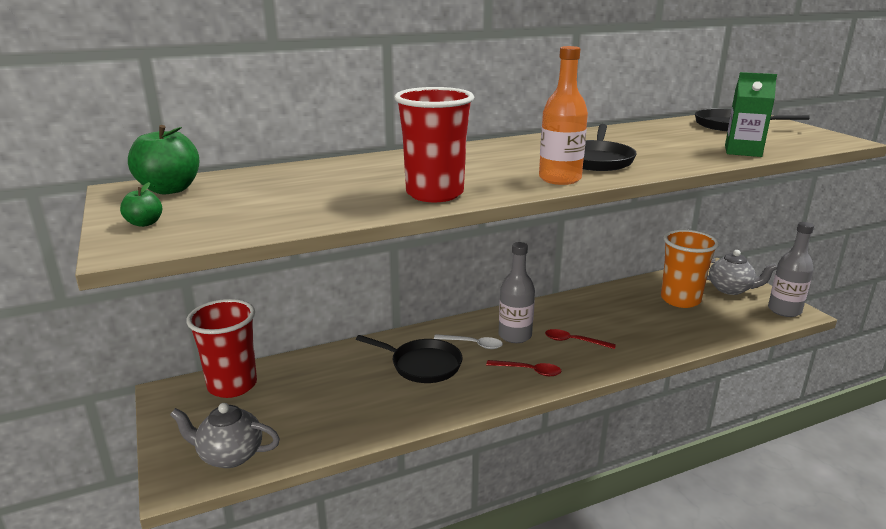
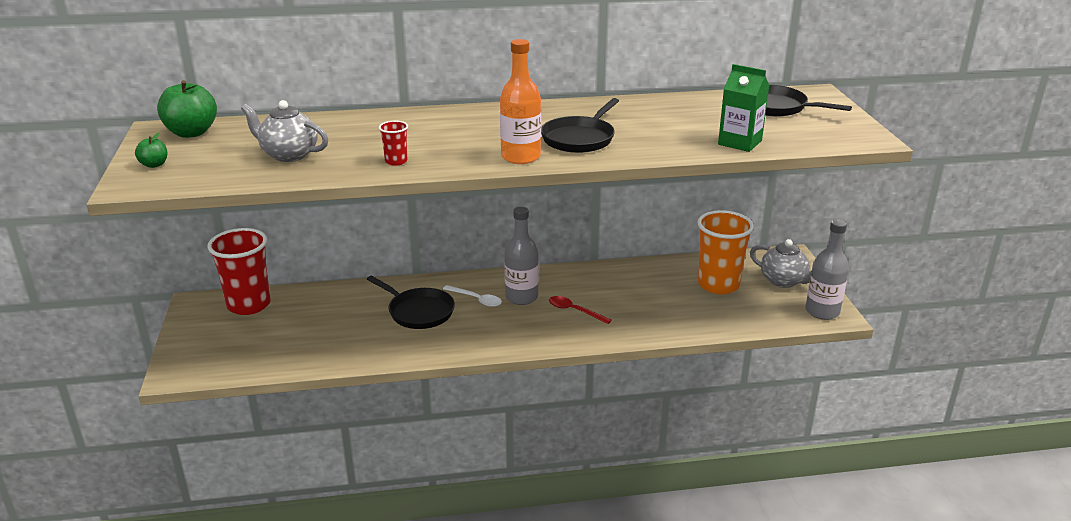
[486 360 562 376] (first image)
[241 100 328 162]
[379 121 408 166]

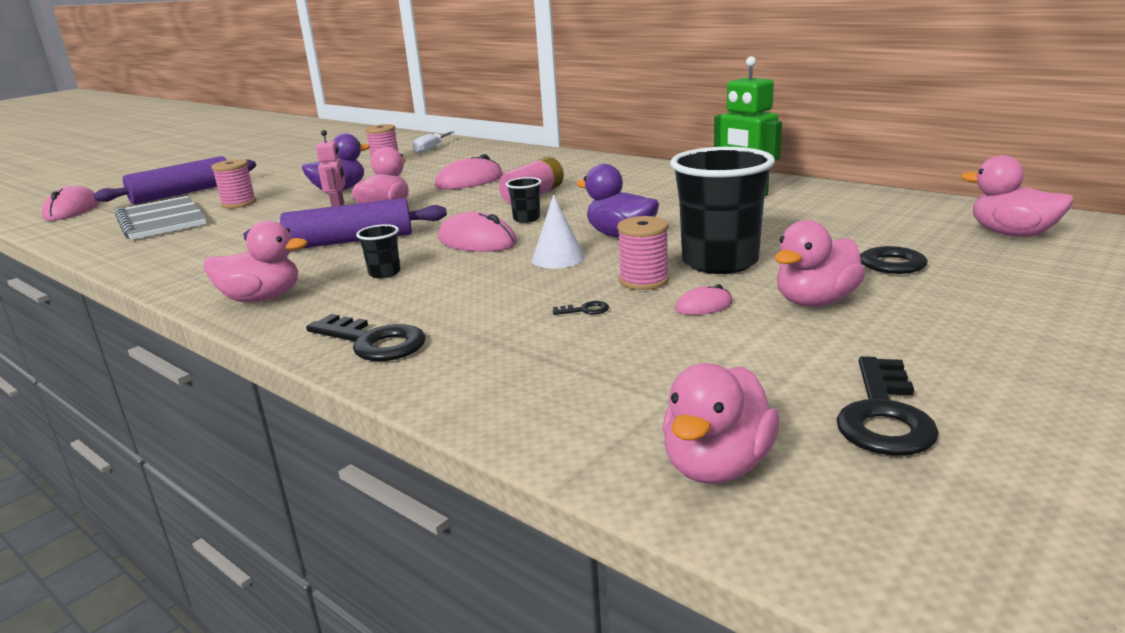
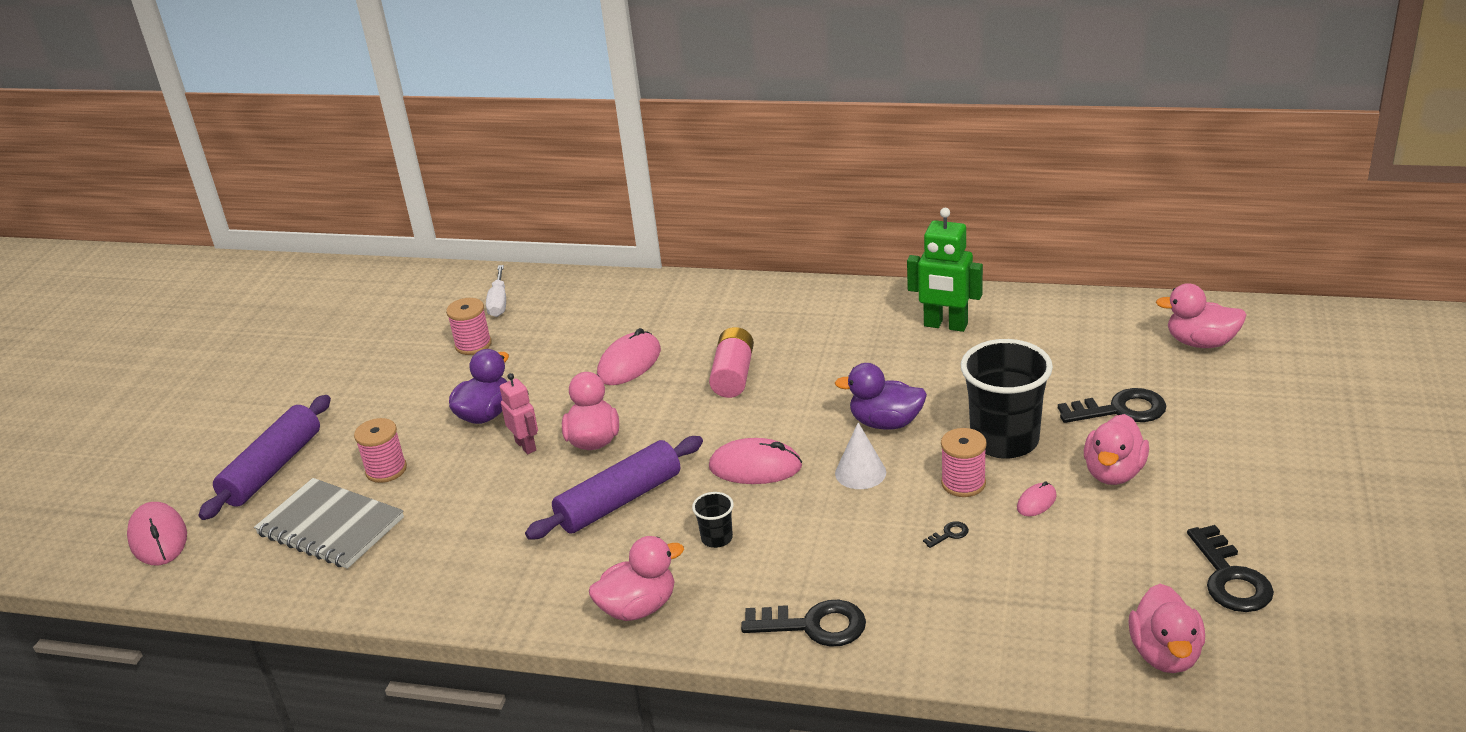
[506 177 542 223] (first image)

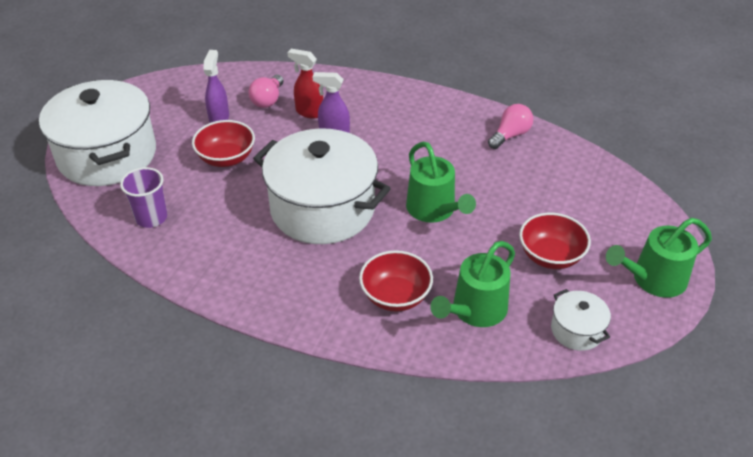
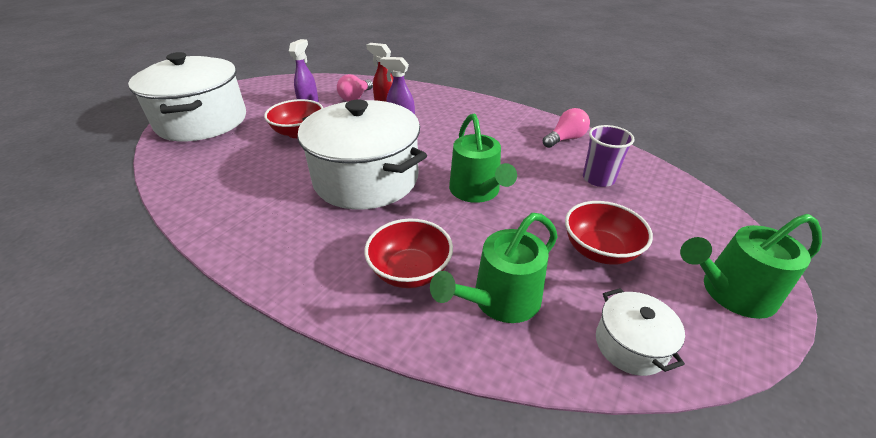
[583 125 635 187]

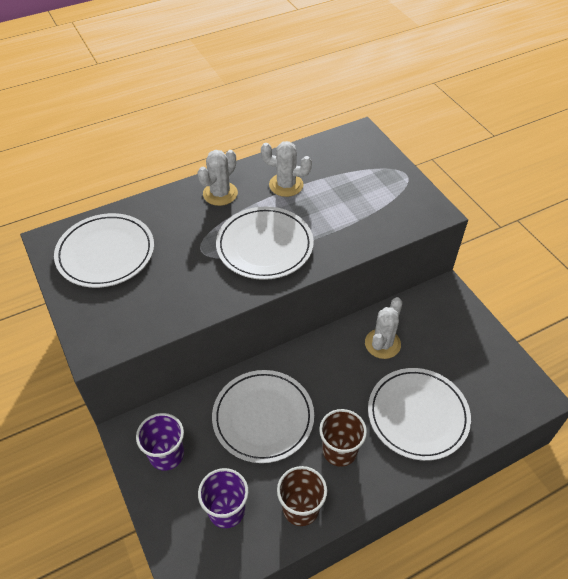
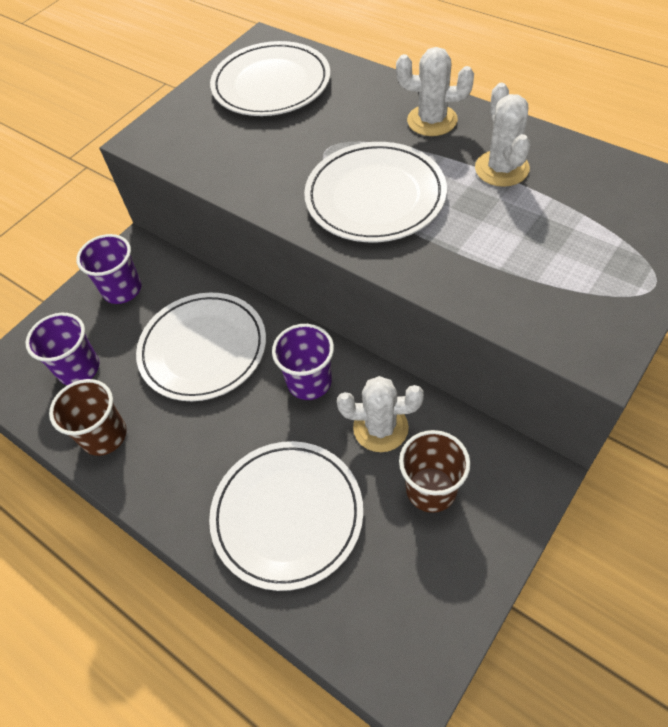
[272 324 334 400]
[399 430 470 513]

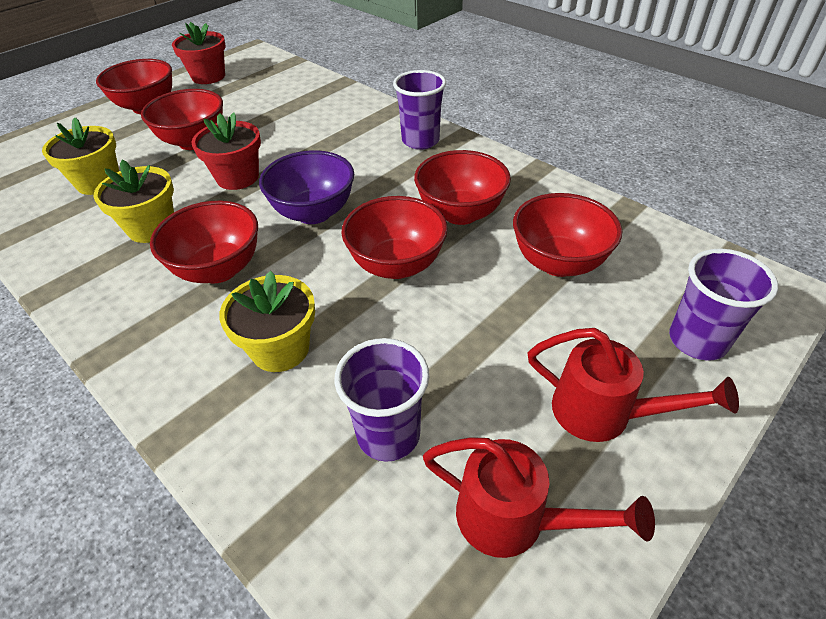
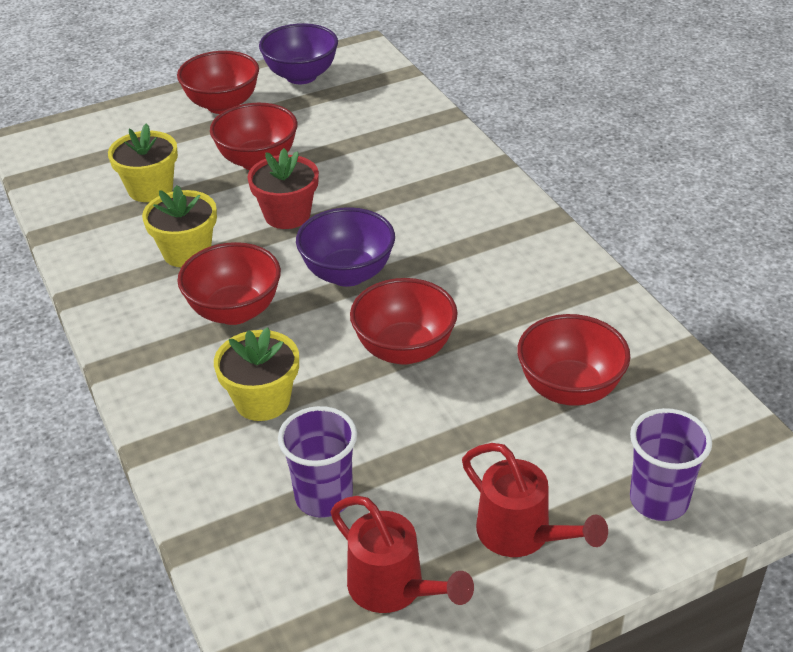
[393 70 446 150] (first image)
[414 150 511 225] (first image)
[259 23 338 84]

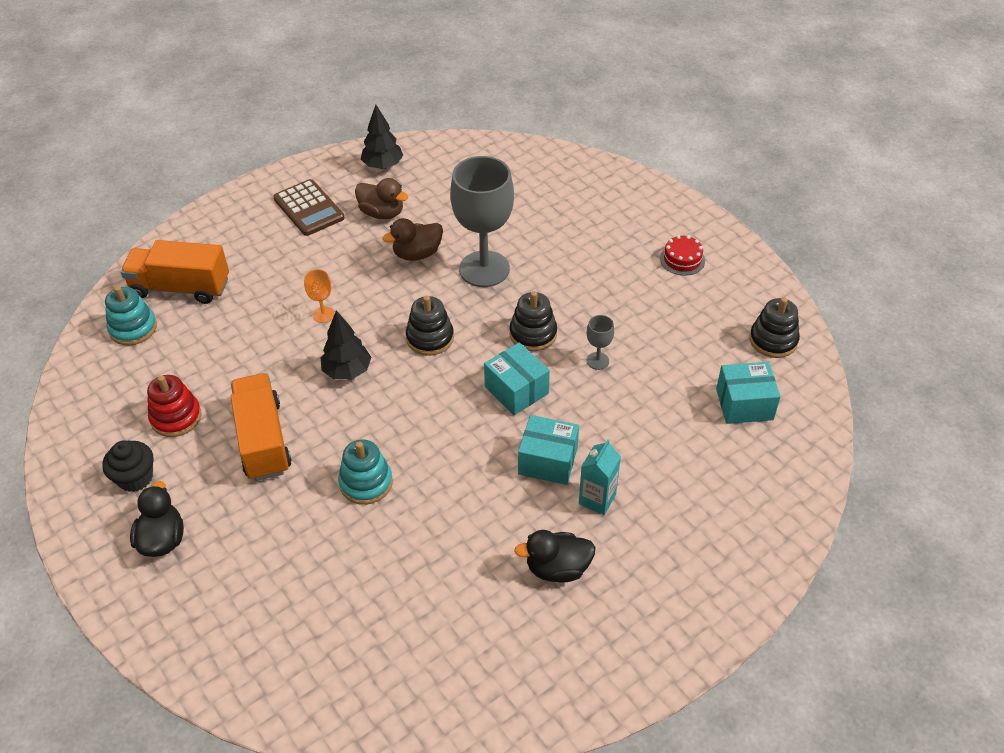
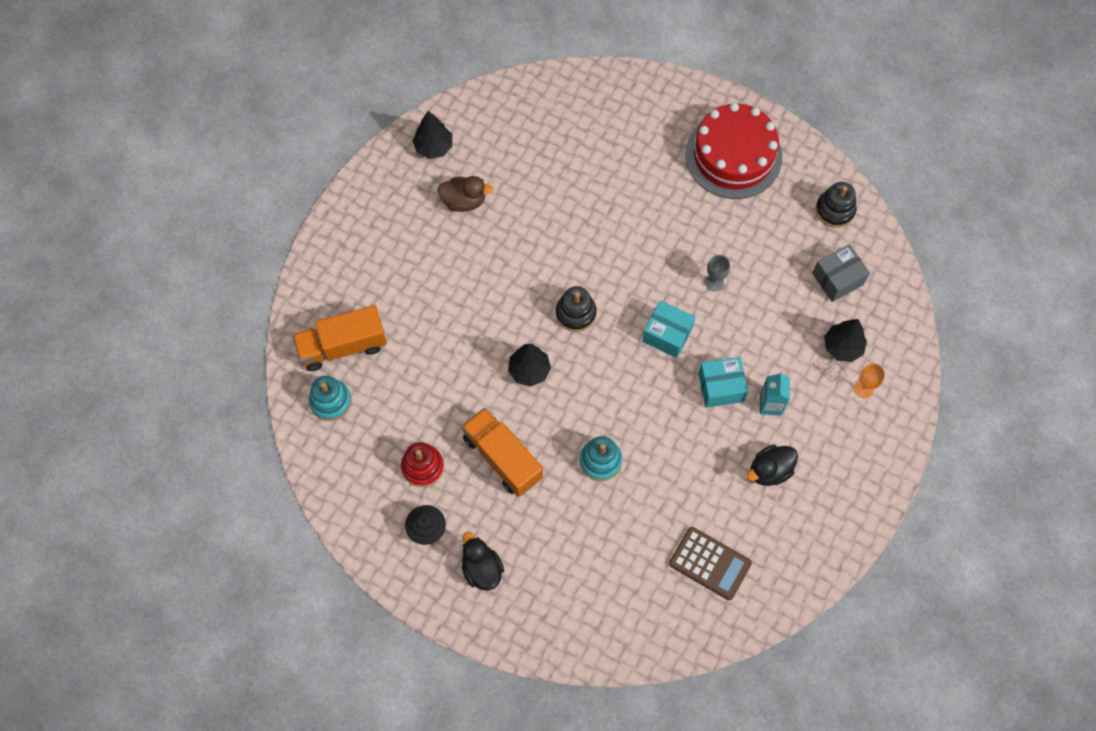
[382 218 443 261] (first image)
[450 156 514 287] (first image)
[509 291 557 351] (first image)
[824 319 867 362]
[669 527 752 600]
[854 364 885 399]
[812 244 870 302]
[685 103 782 199]

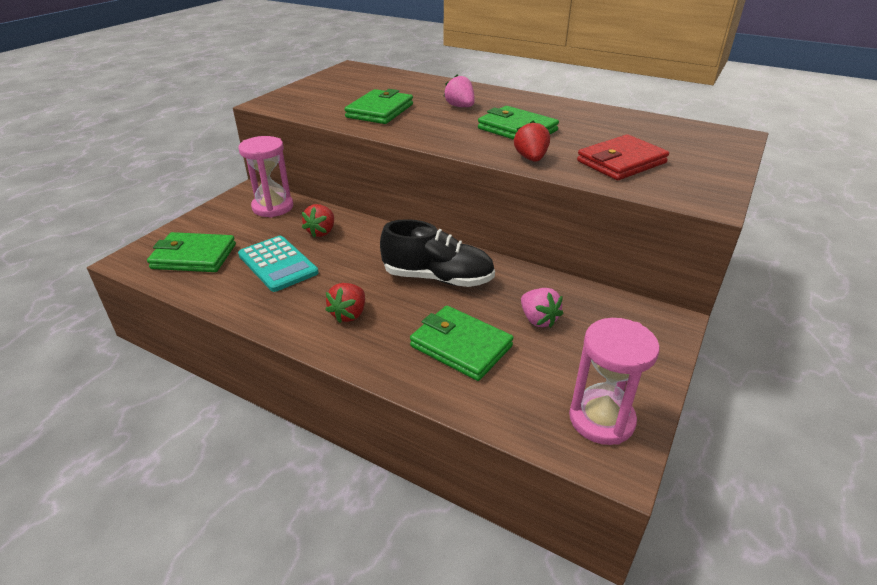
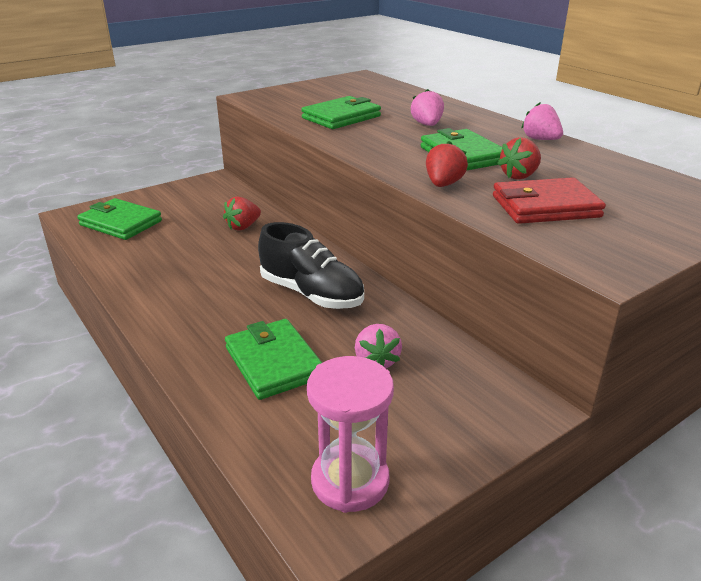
[238 236 319 292] (first image)
[239 136 293 218] (first image)
[521 102 563 140]
[497 137 541 180]

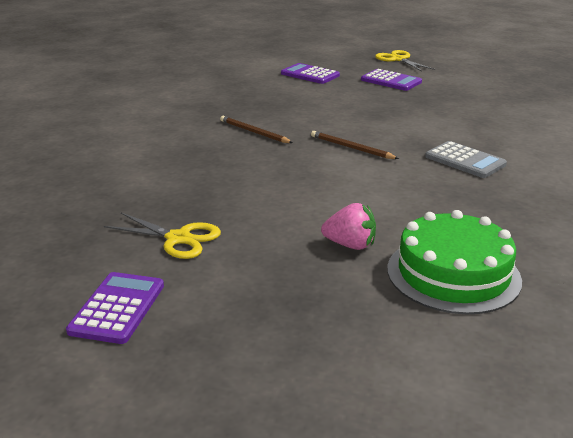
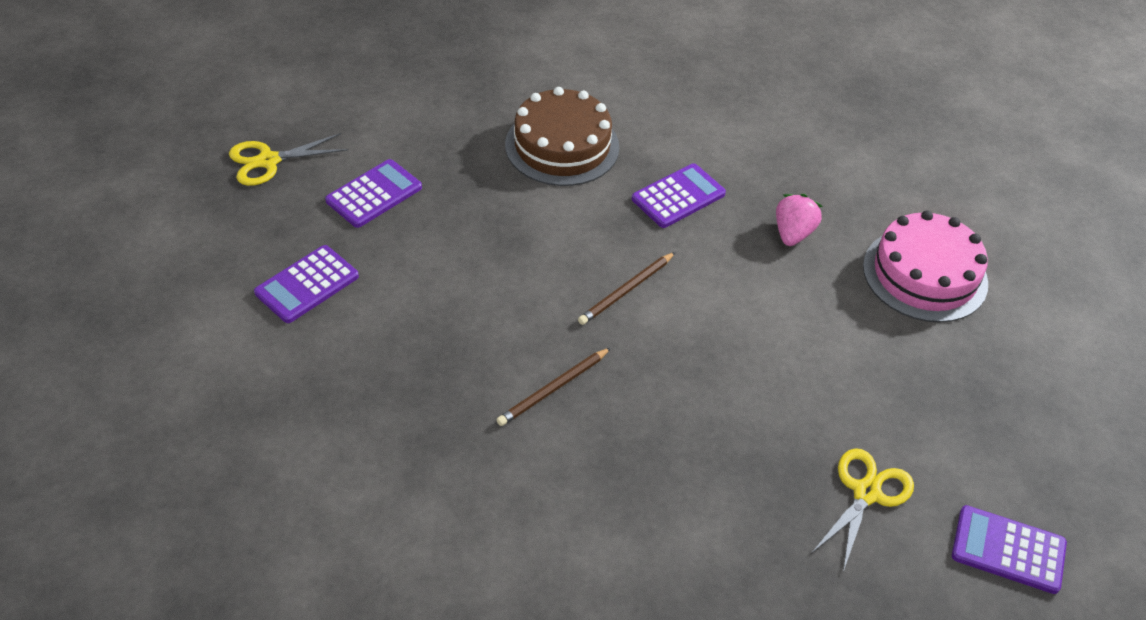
[505 87 619 186]
[776 194 822 246]
[863 210 988 323]
[632 163 726 228]

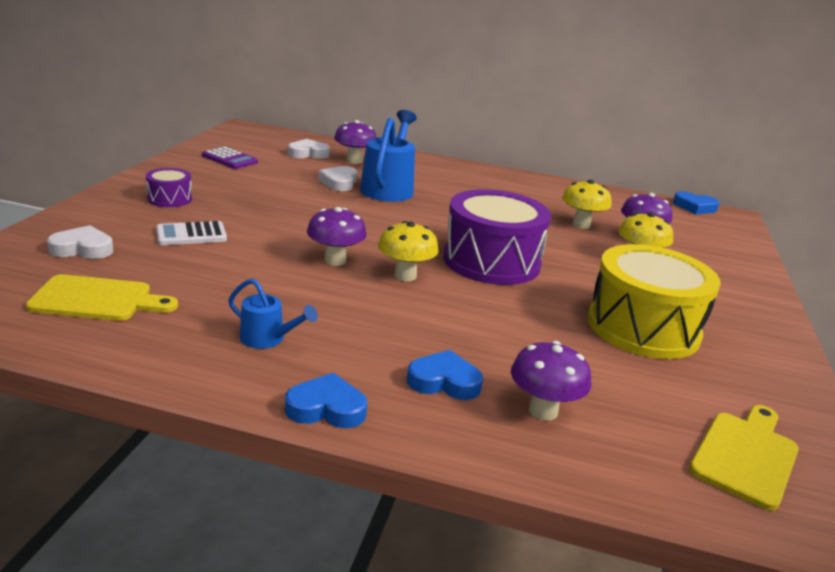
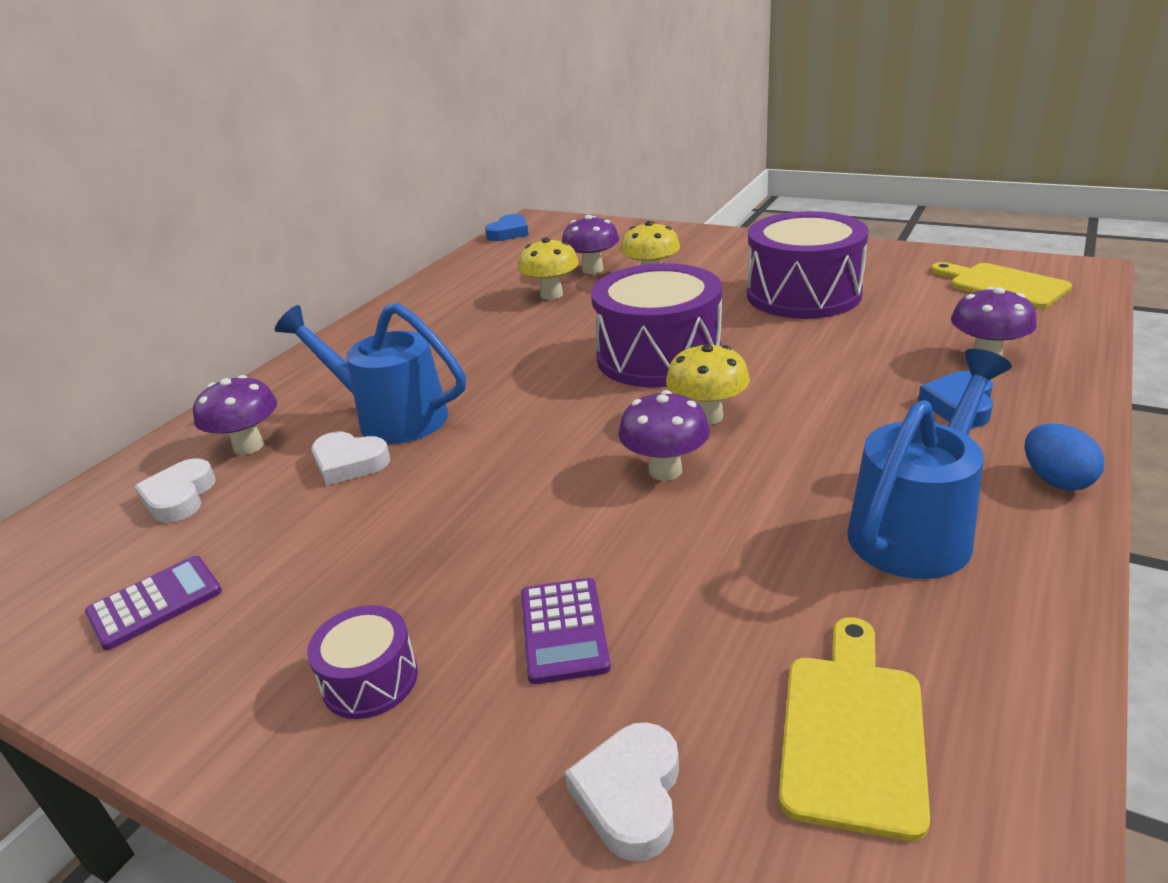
[1025 423 1105 491]
[521 578 611 684]
[747 211 869 319]
[847 349 1012 579]

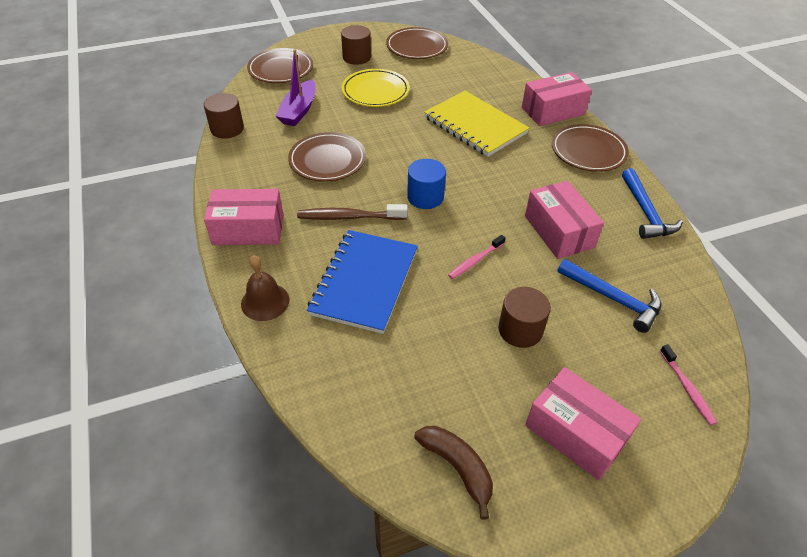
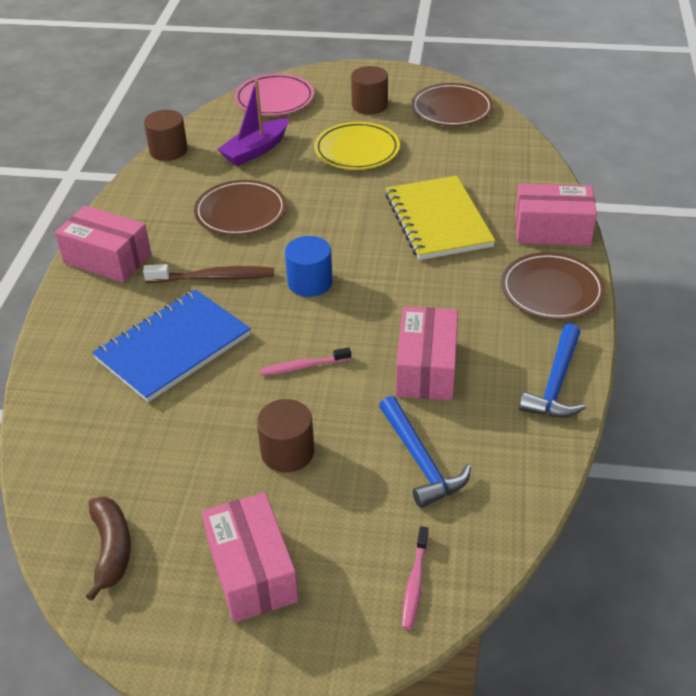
[241 255 290 321] (first image)
[234 74 314 116]
[143 264 274 283]

